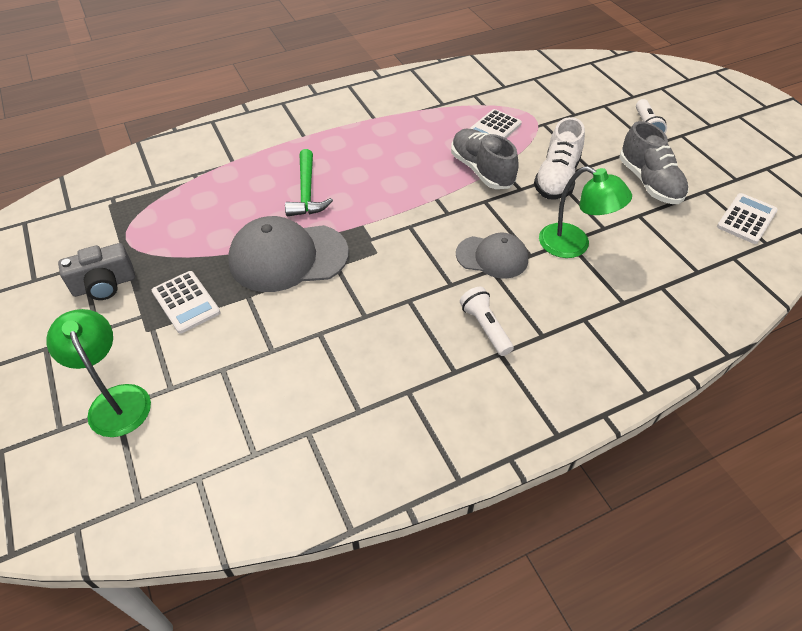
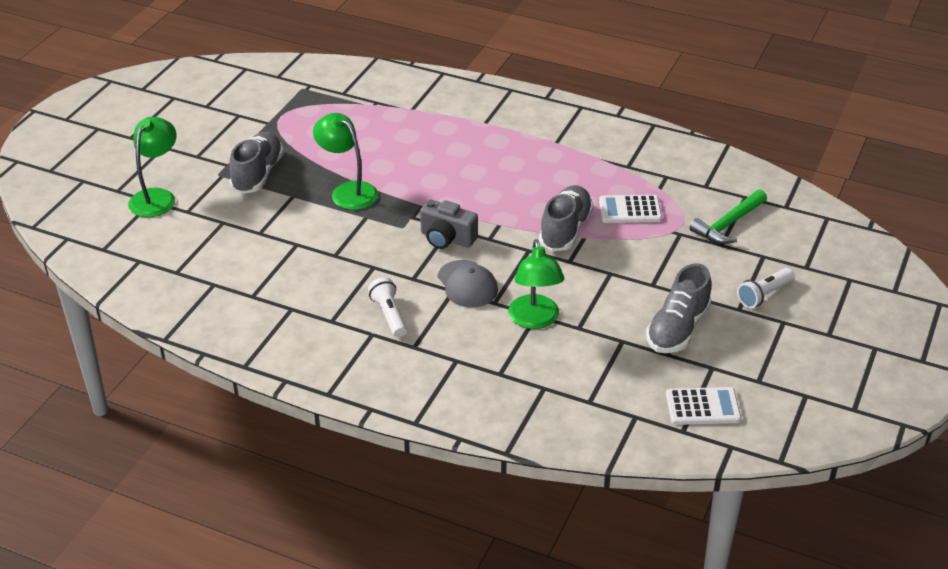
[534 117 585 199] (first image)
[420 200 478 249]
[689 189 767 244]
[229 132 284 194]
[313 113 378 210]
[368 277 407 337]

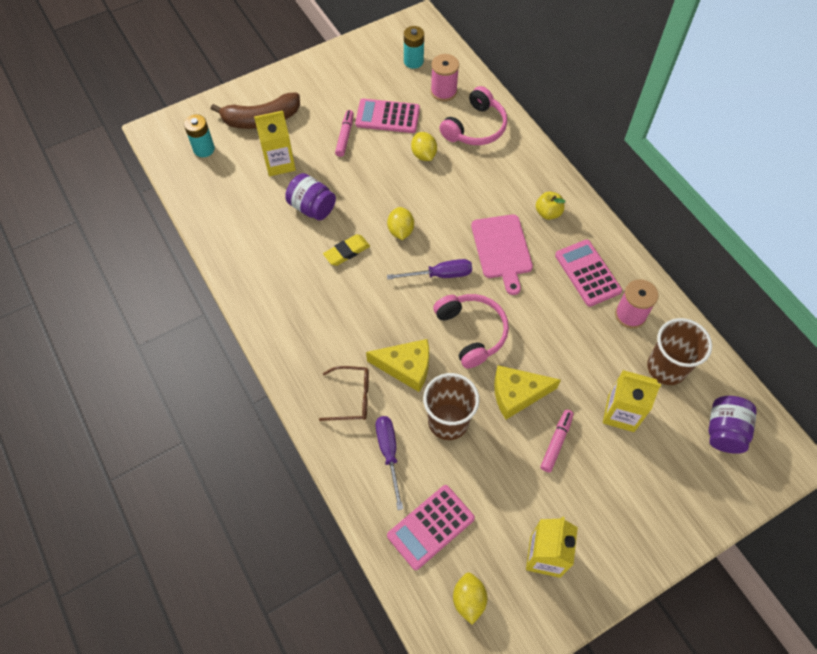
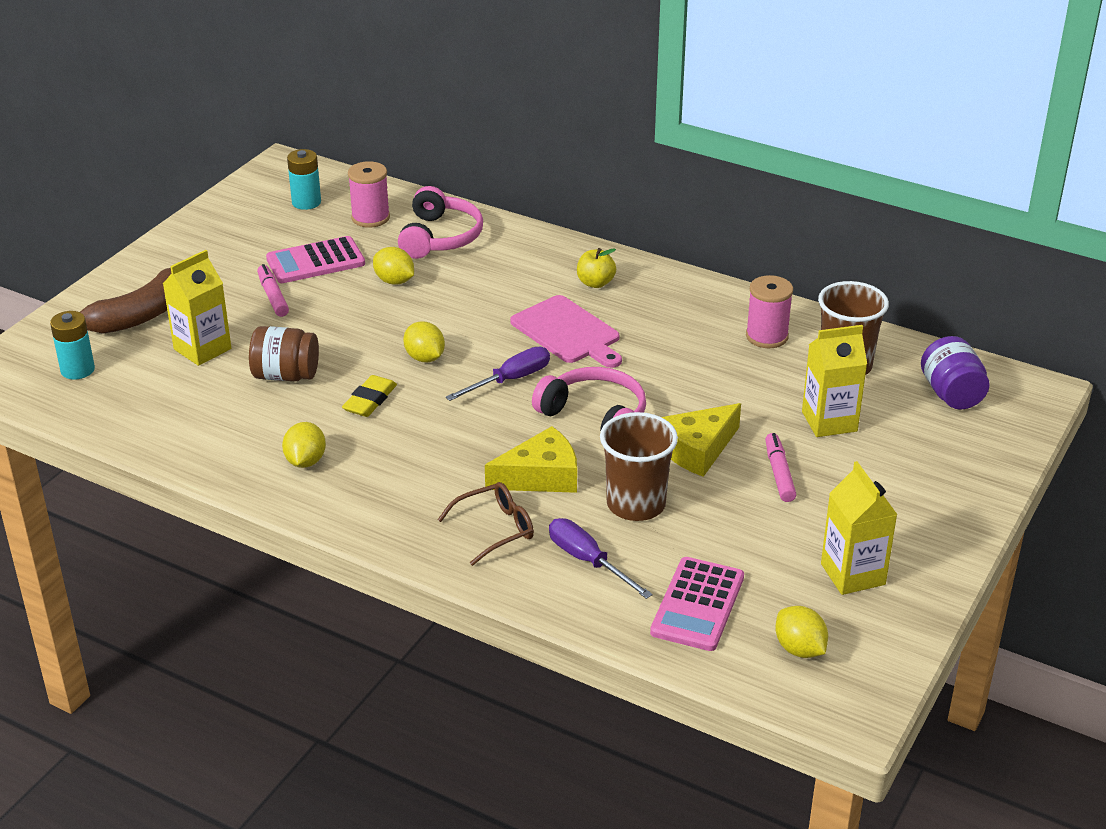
[555 239 622 307] (first image)
[282 422 326 468]
[249 326 319 381]

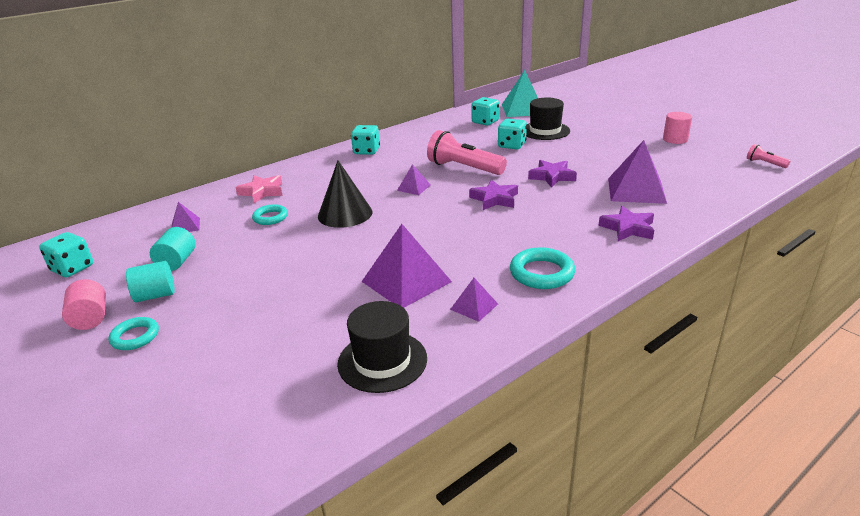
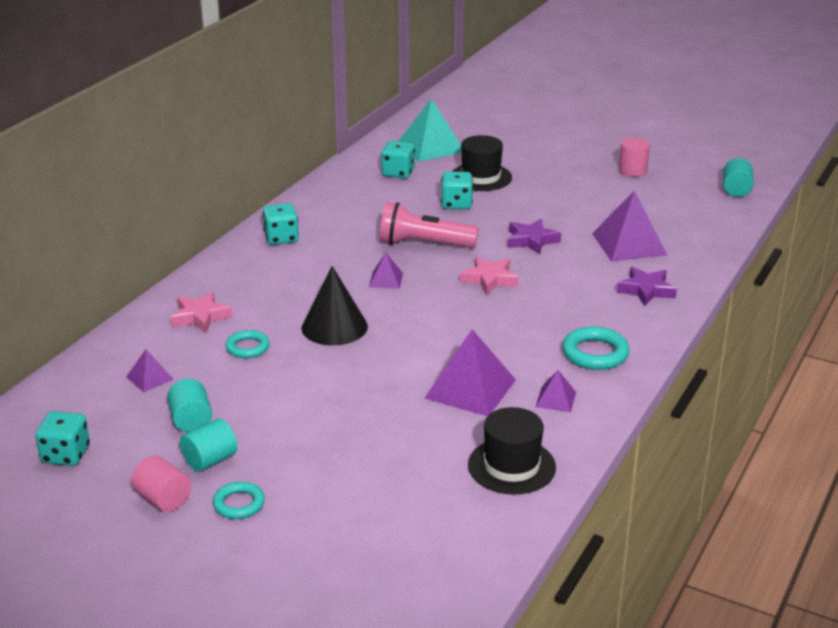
[723 158 754 197]
[460 256 518 295]

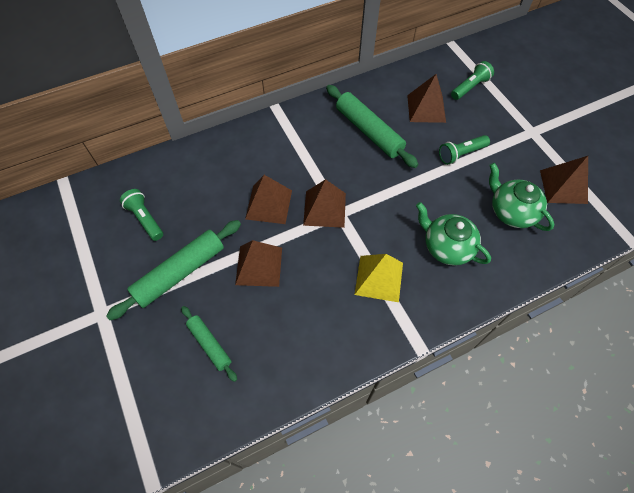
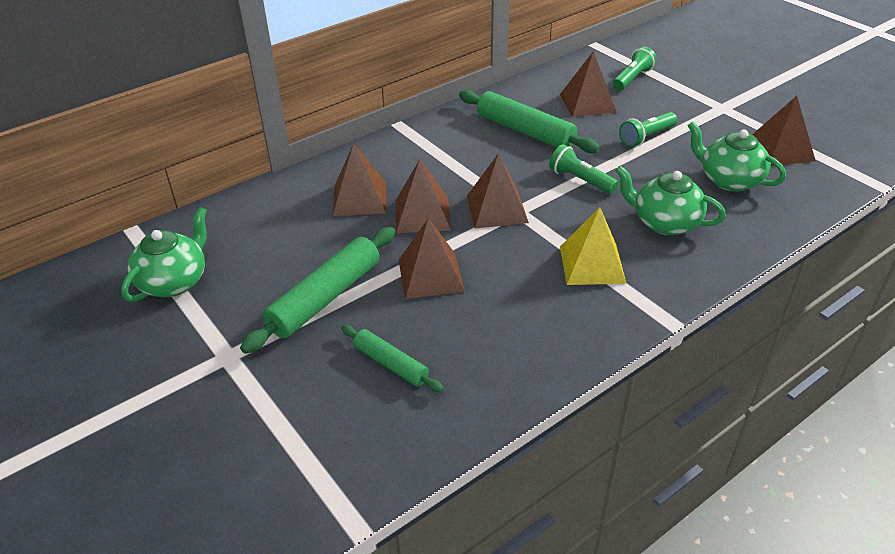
[121 207 207 302]
[333 143 386 216]
[549 144 618 194]

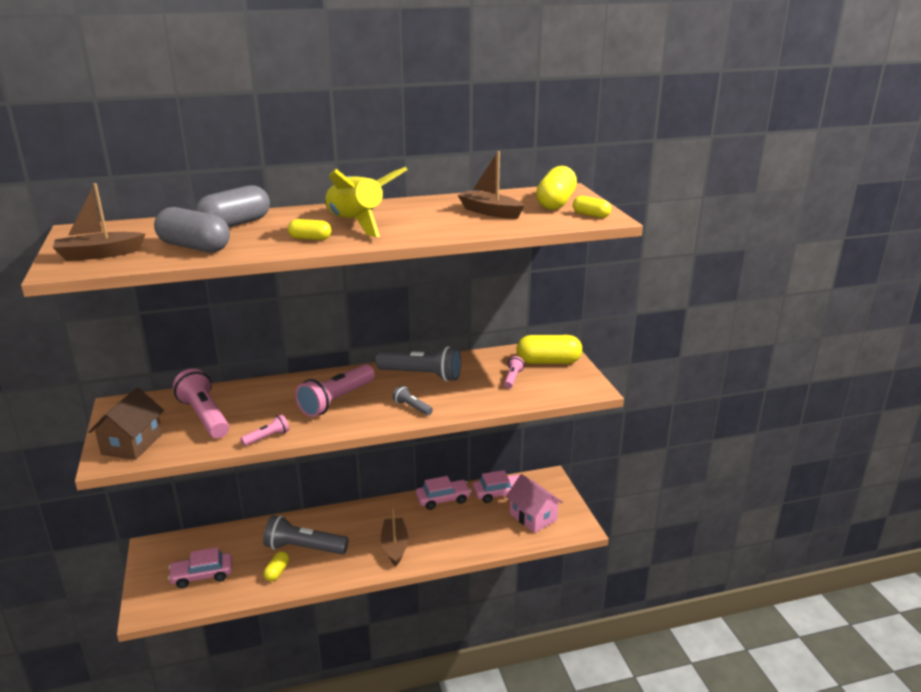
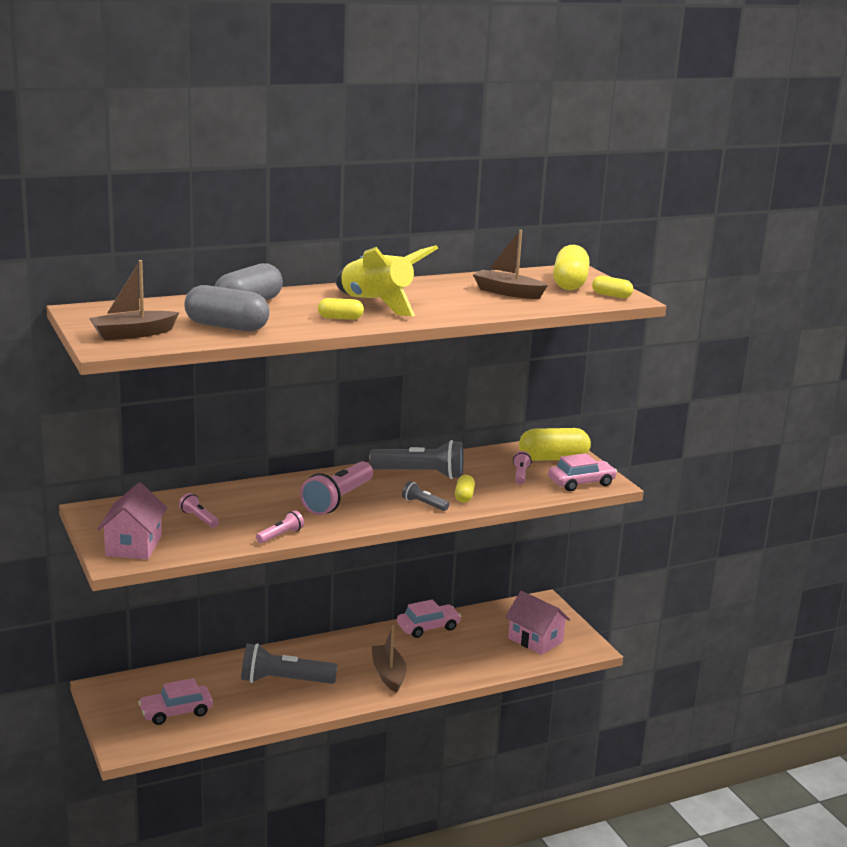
[455 475 475 503]
[548 453 617 491]
[97 483 167 559]
[179 493 219 528]

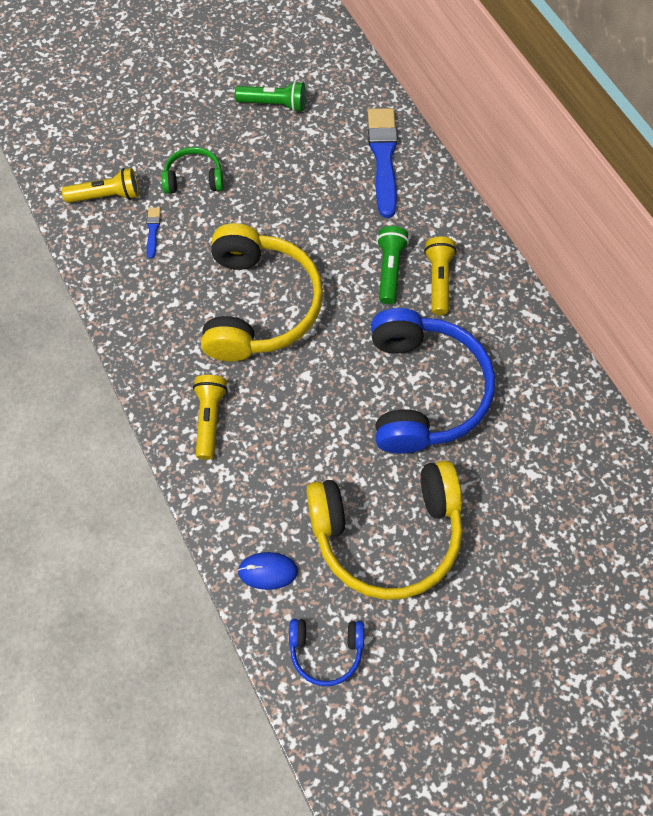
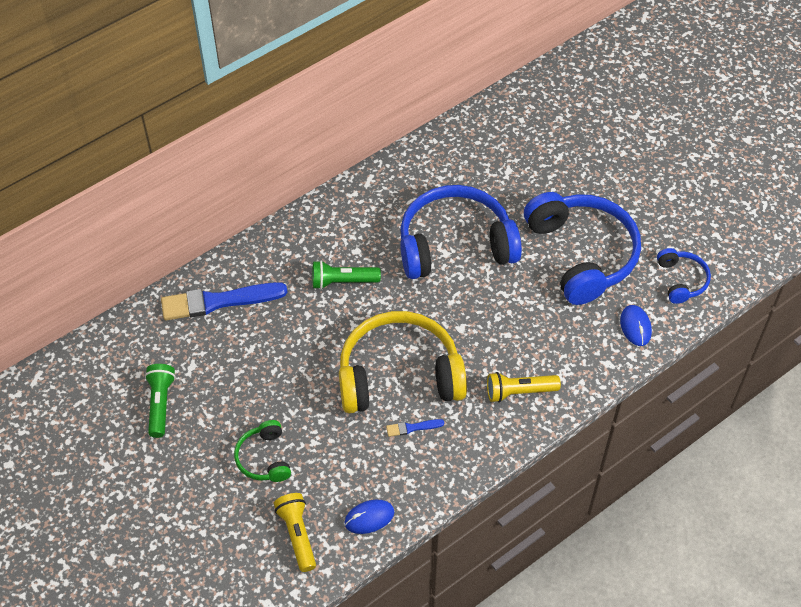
[424 237 457 315] (first image)
[344 500 394 534]
[386 419 444 437]
[524 192 641 305]

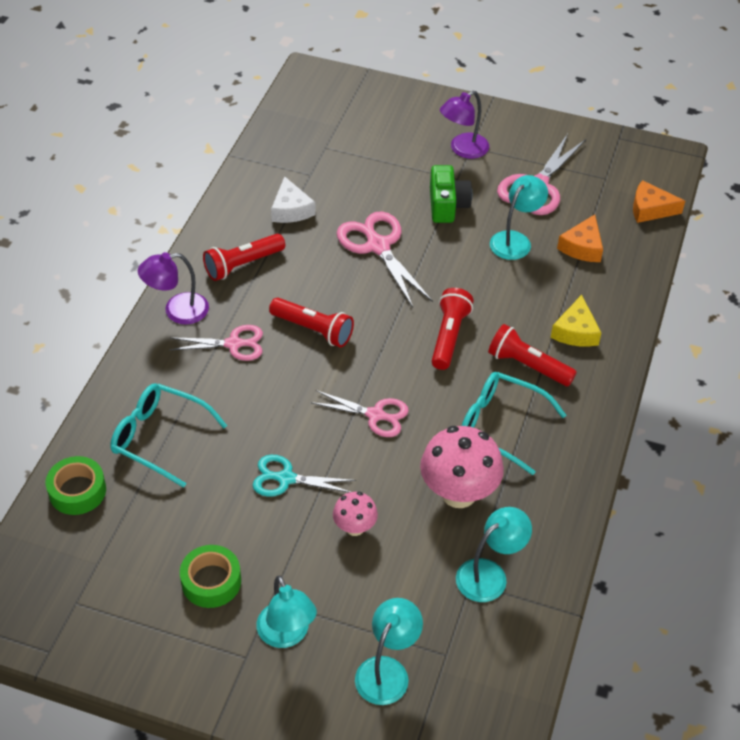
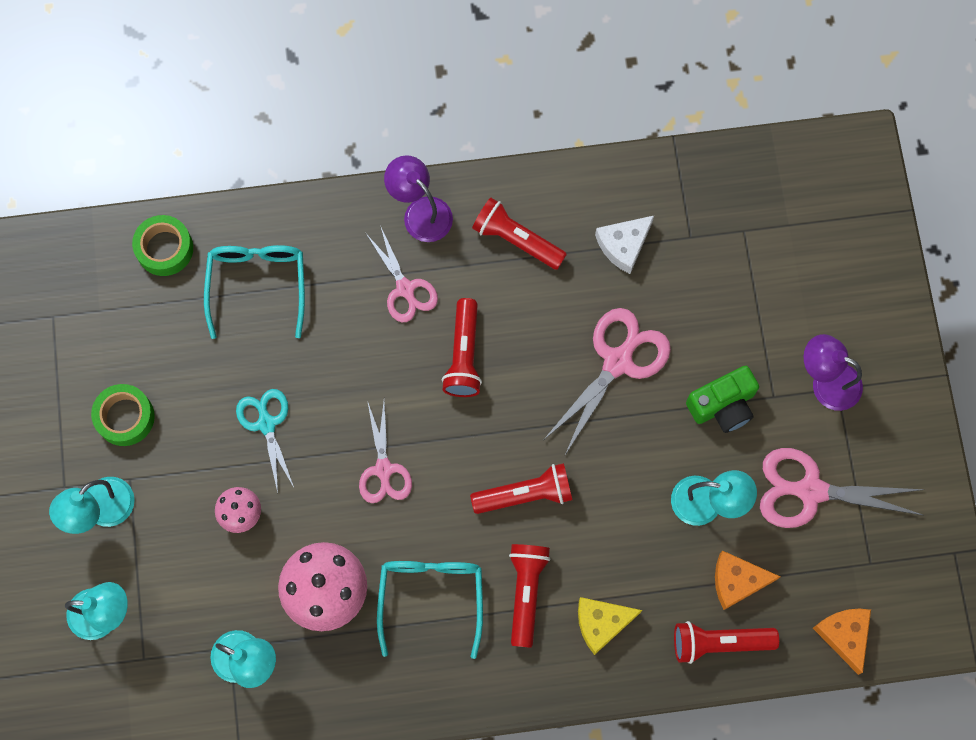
[674 621 779 664]

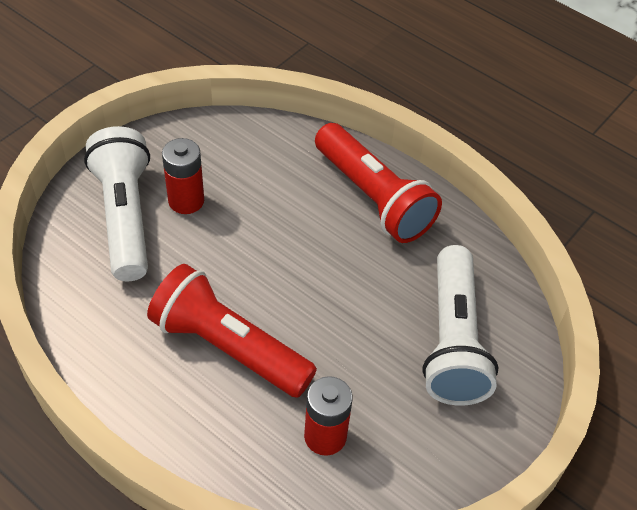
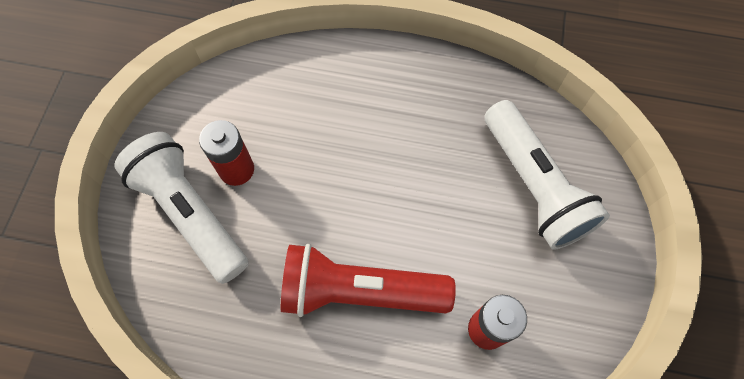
[315 123 442 243] (first image)

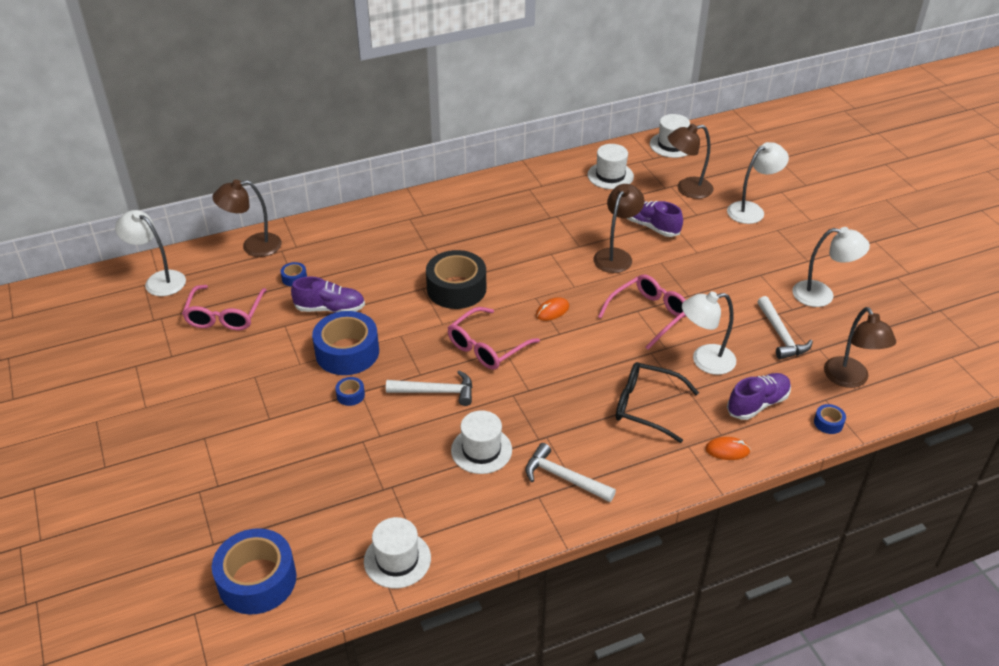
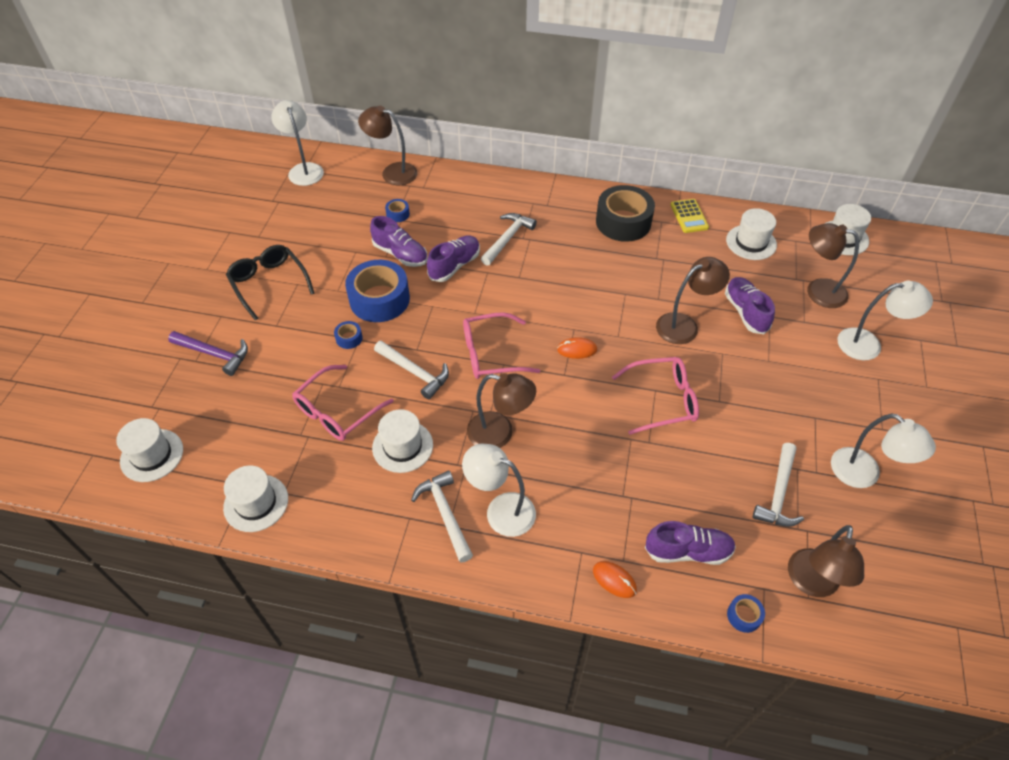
[168 331 248 376]
[427 236 480 282]
[467 373 536 448]
[481 213 537 266]
[671 199 709 233]
[292 365 394 441]
[596 185 655 242]
[226 245 314 320]
[462 444 536 537]
[116 418 183 482]

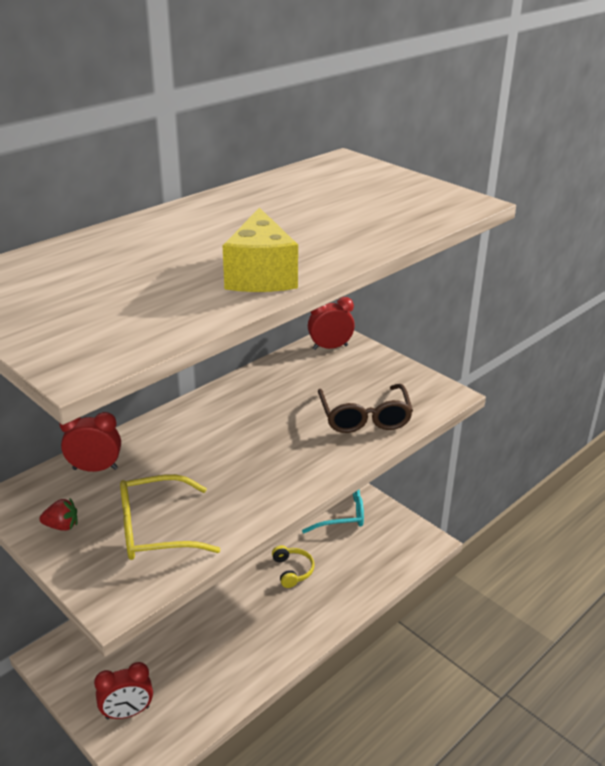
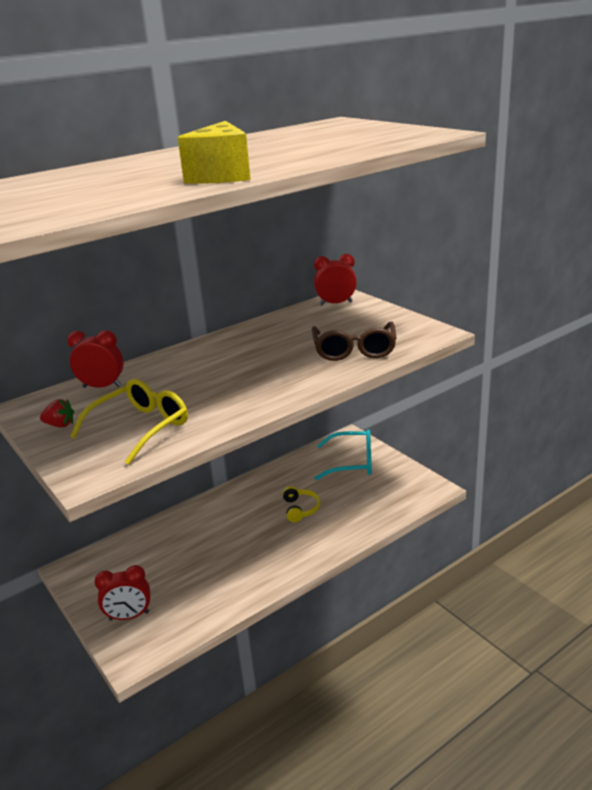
[70 379 188 465]

